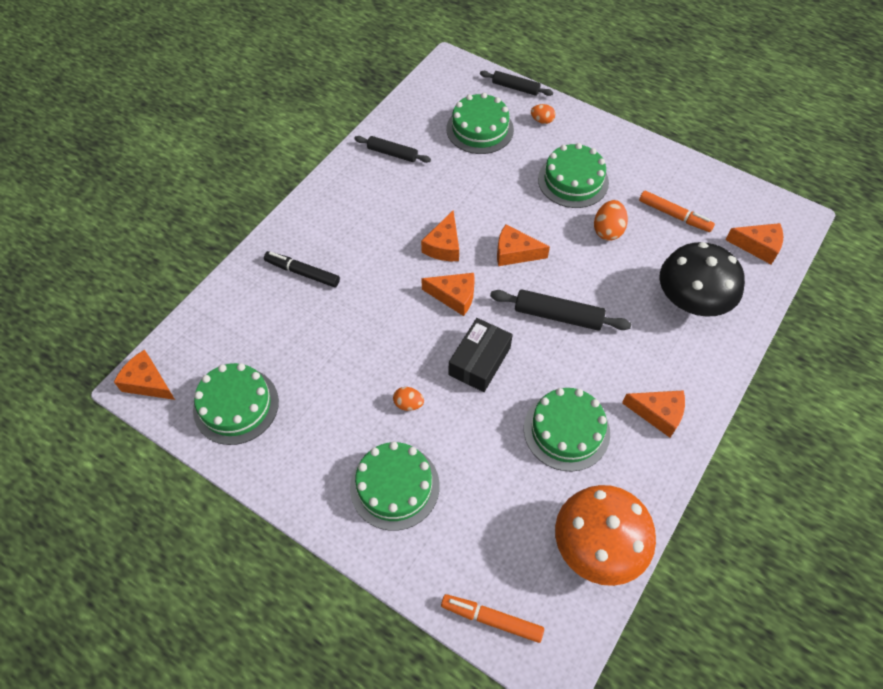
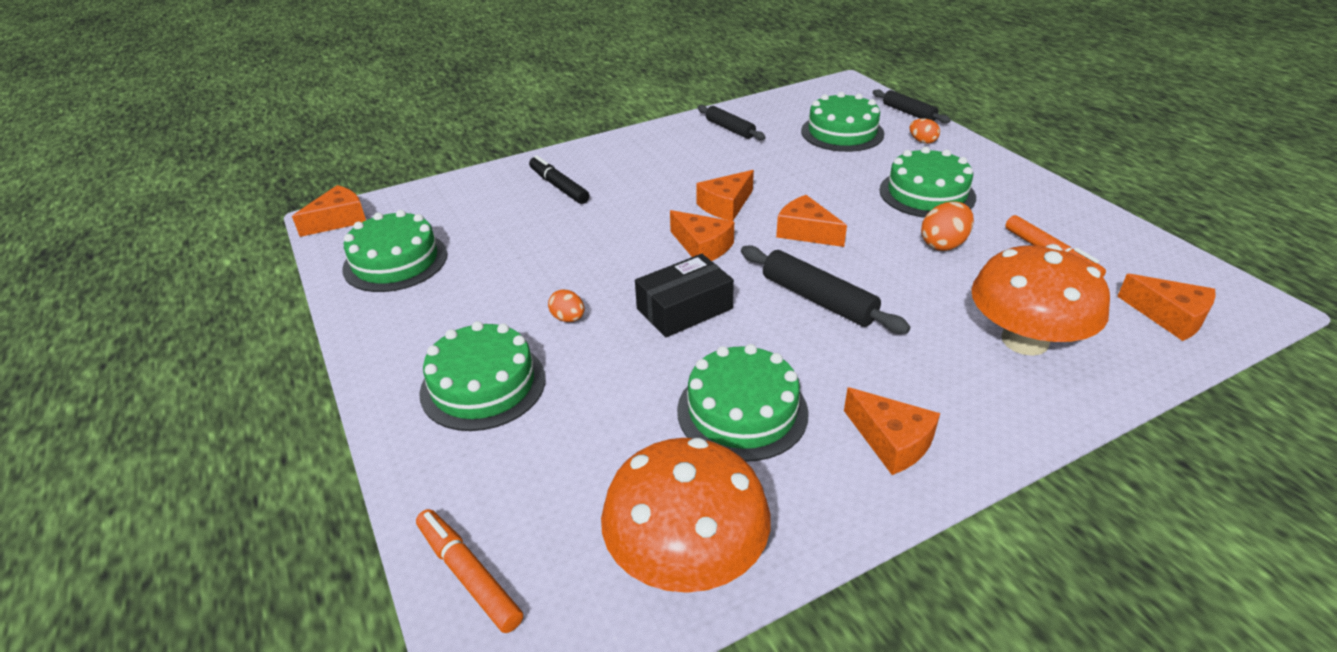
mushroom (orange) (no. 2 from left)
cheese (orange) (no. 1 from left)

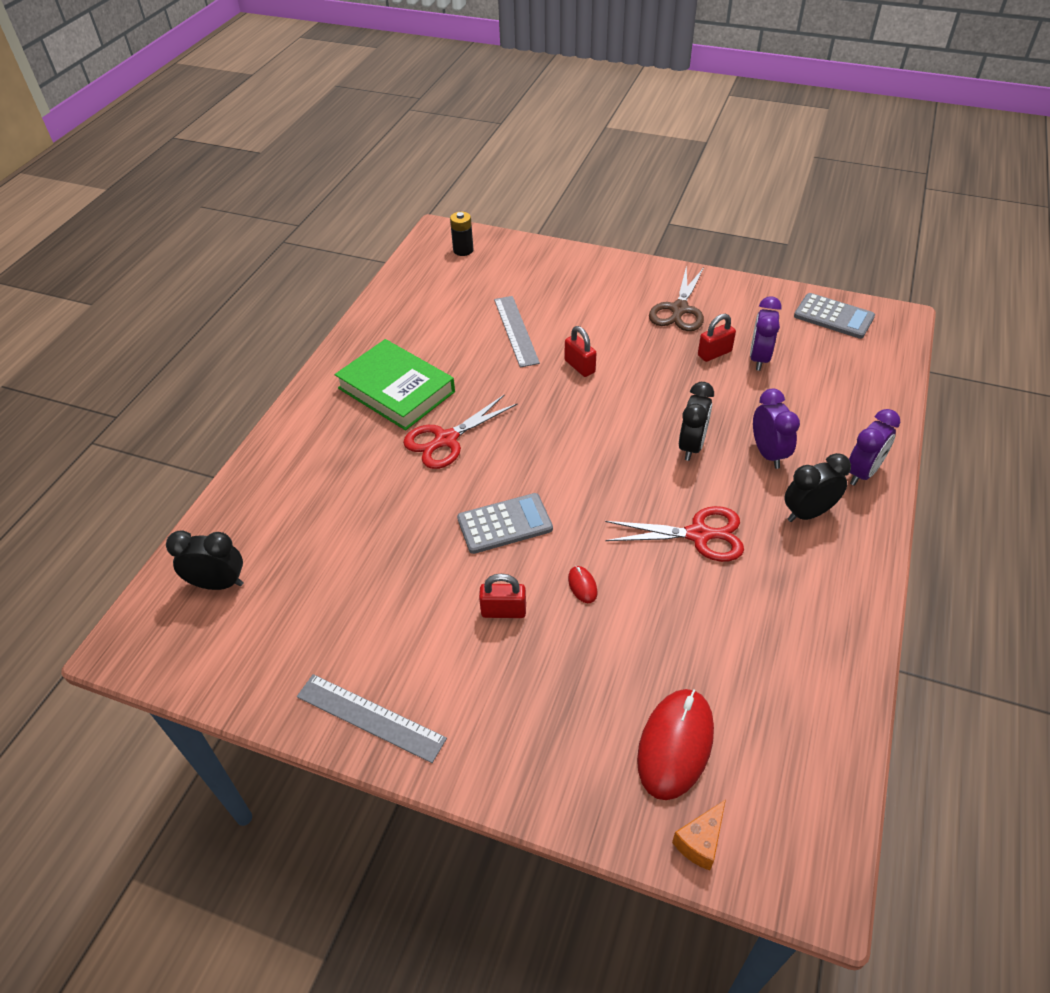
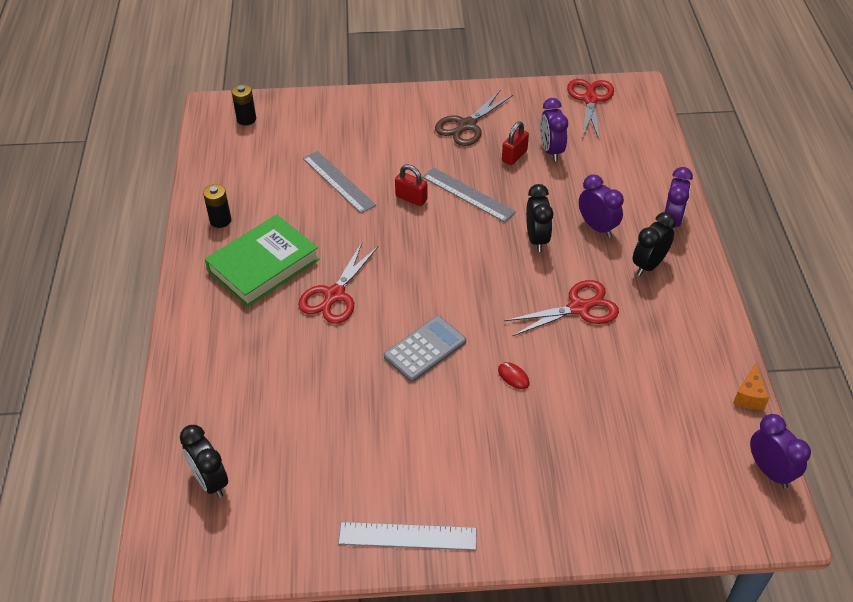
scissors (brown)
scissors (red) (no. 3 from left)
book (green)
clock (black) (no. 1 from left)
padlock (red) (no. 1 from left in the first image)
mouse (red) (no. 2 from left in the first image)
cheese (orange)
ruler (grey) (no. 3 from left)
battery (black) (no. 1 from left)
clock (purple) (no. 4 from left)

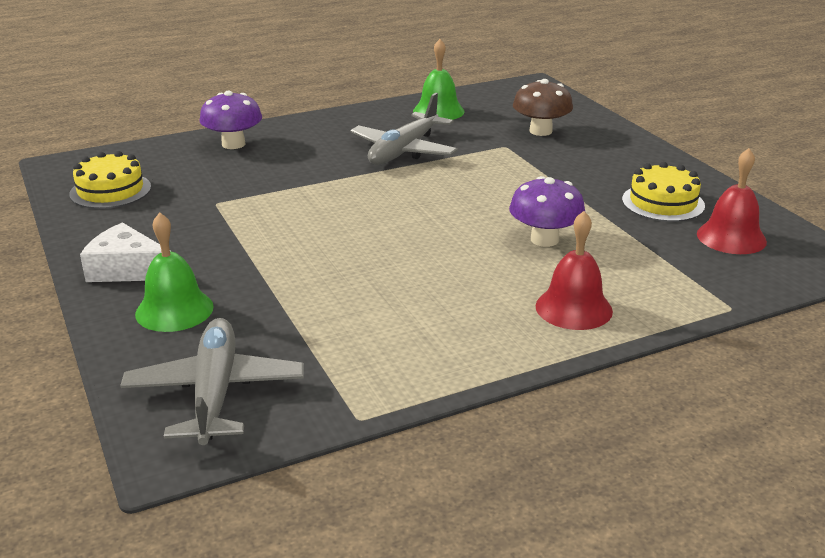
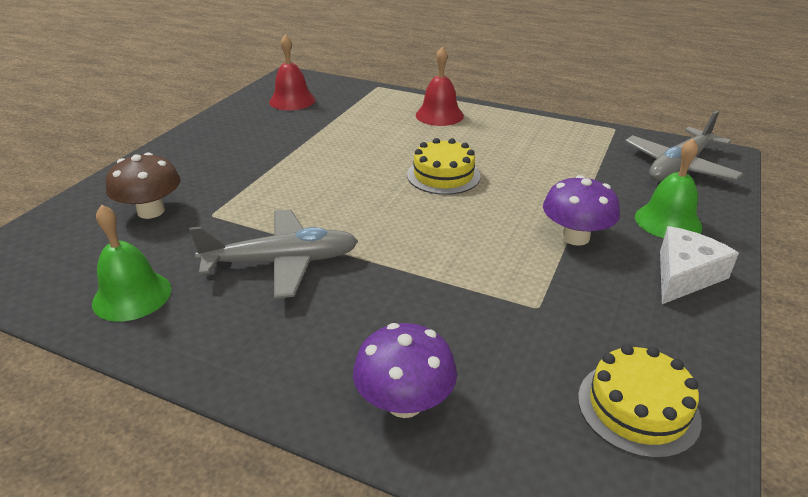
cake (yellow) (no. 1 from left)
mushroom (purple) (no. 2 from left)
cheese (white)

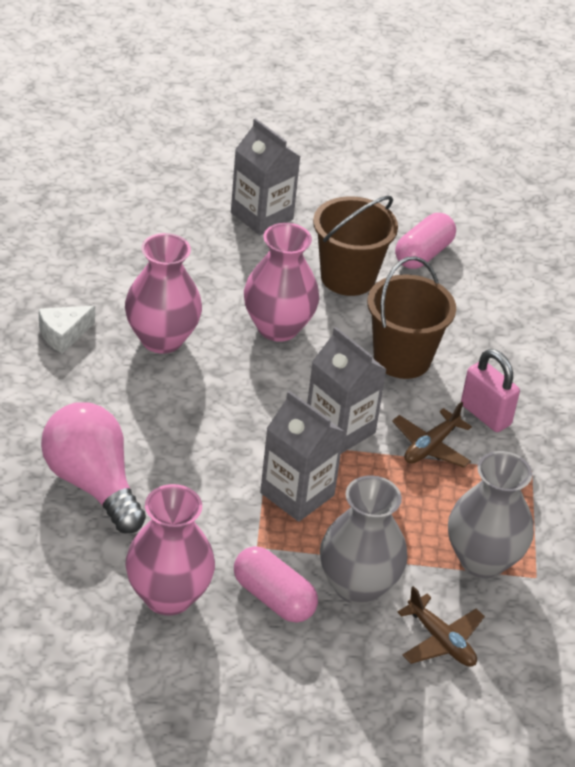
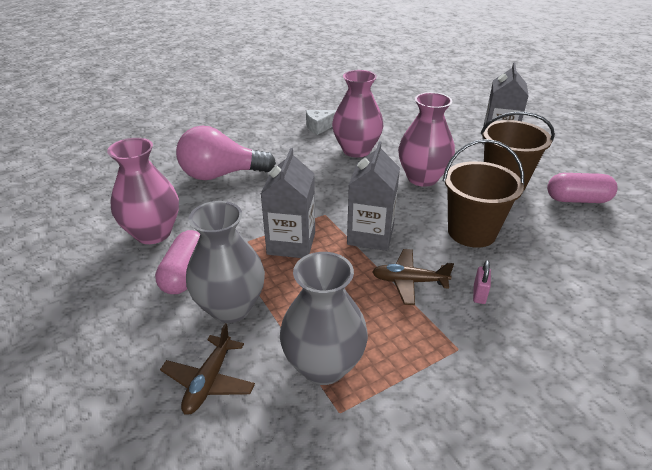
cheese (white)
padlock (pink)
light bulb (pink)

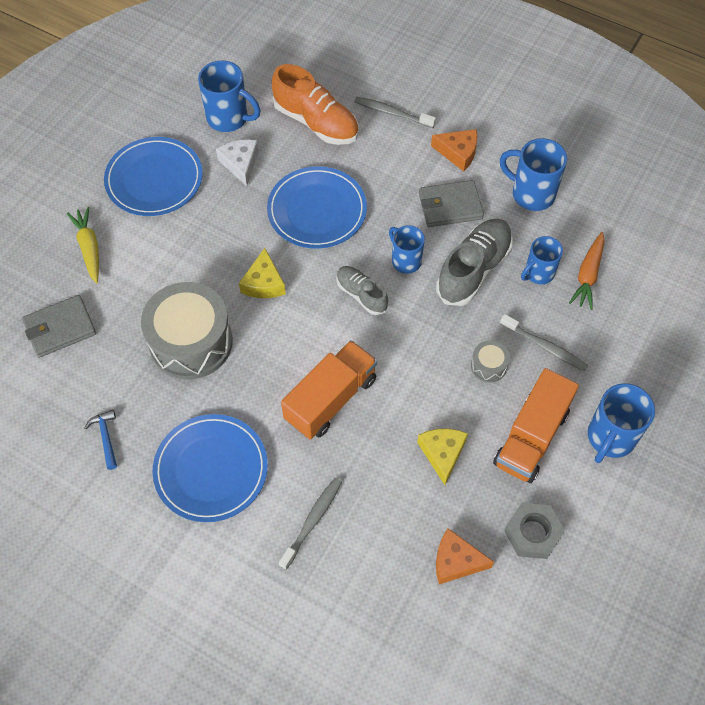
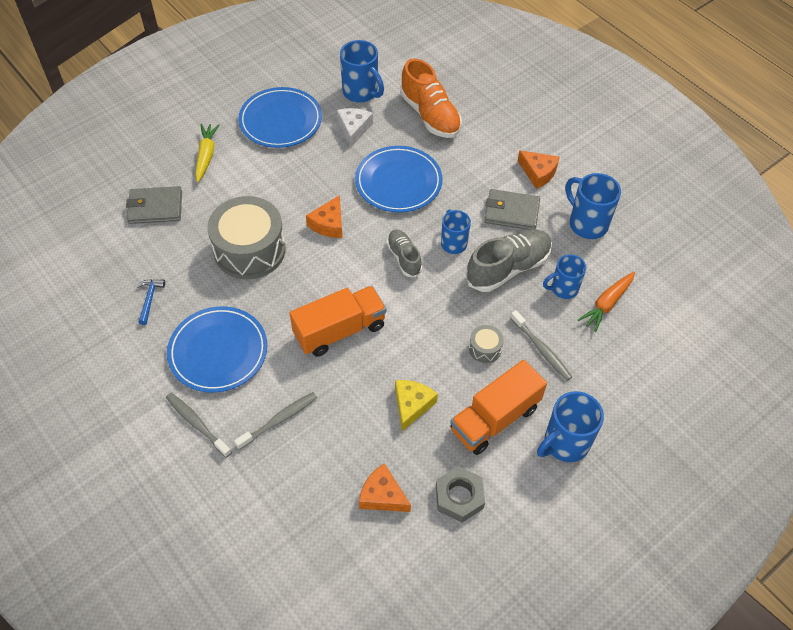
toothbrush (grey) (no. 1 from left)
cheese (orange) (no. 1 from left)

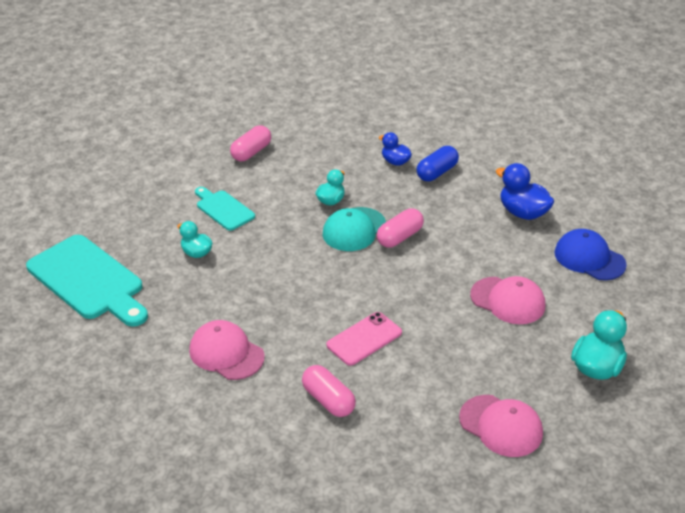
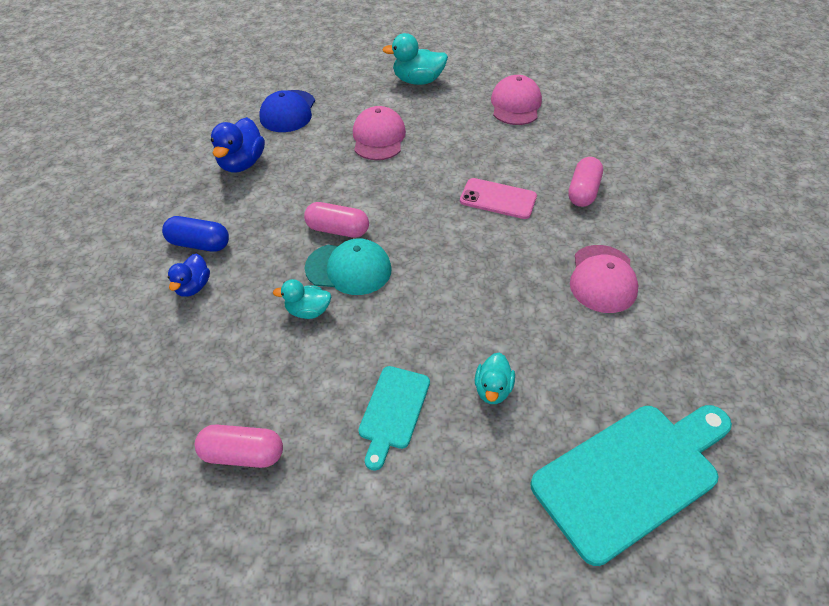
cutting board (turquoise) (no. 2 from left)

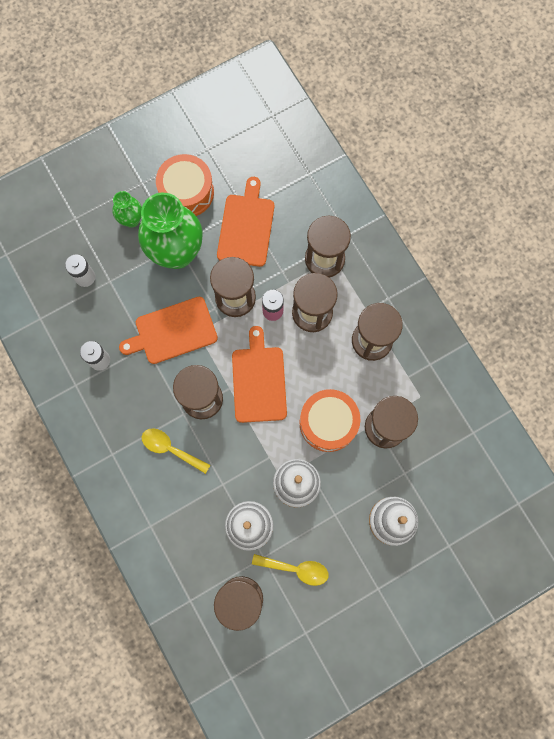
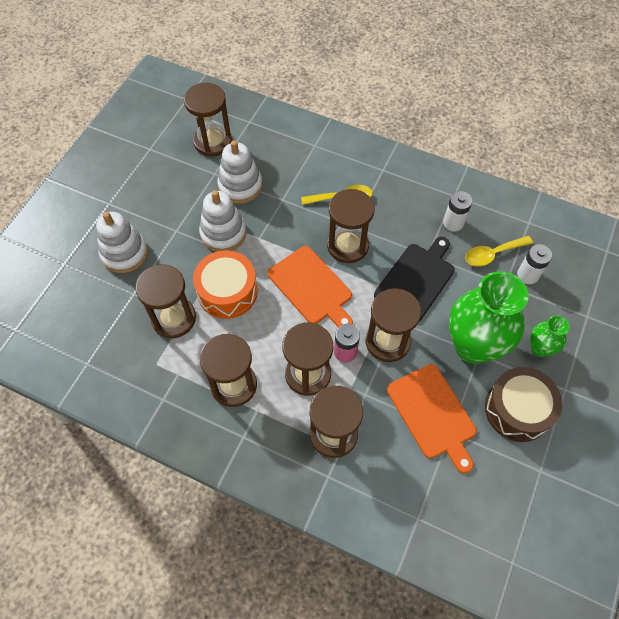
drum (brown)
cutting board (black)
spoon (yellow) (no. 2 from left)

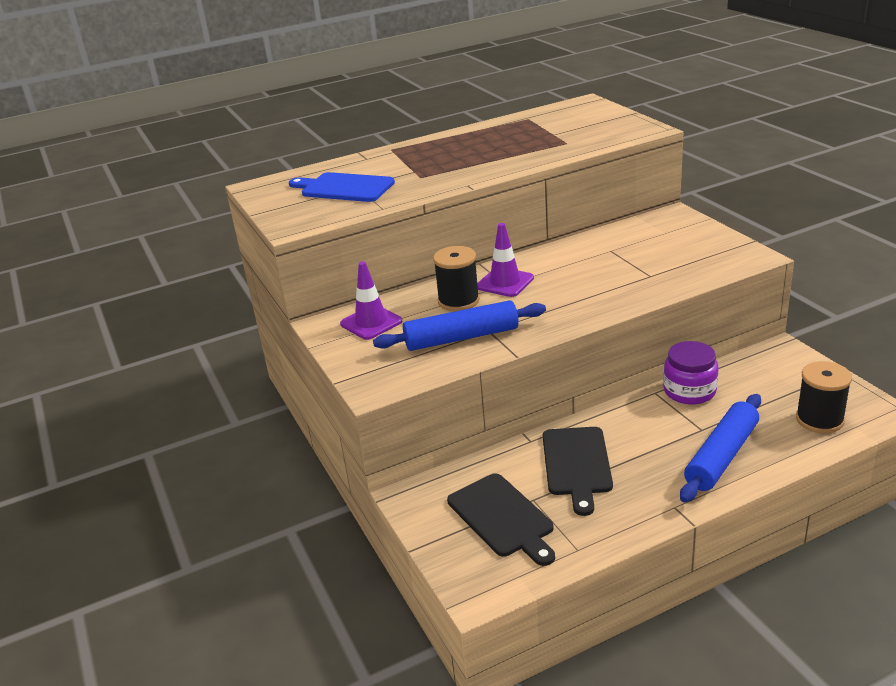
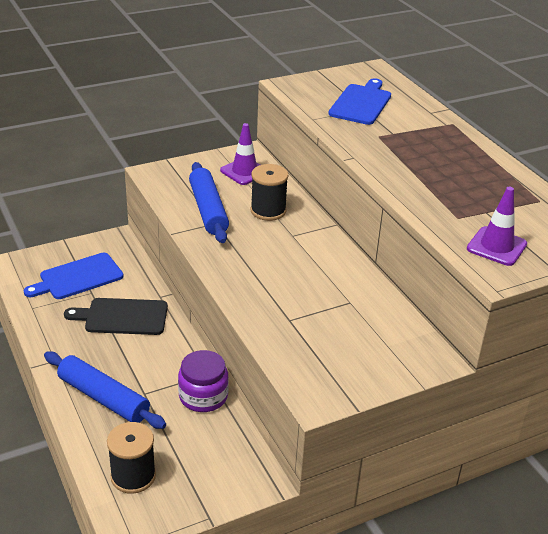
traffic cone (purple) (no. 2 from left)
cutting board (blue) (no. 1 from left)

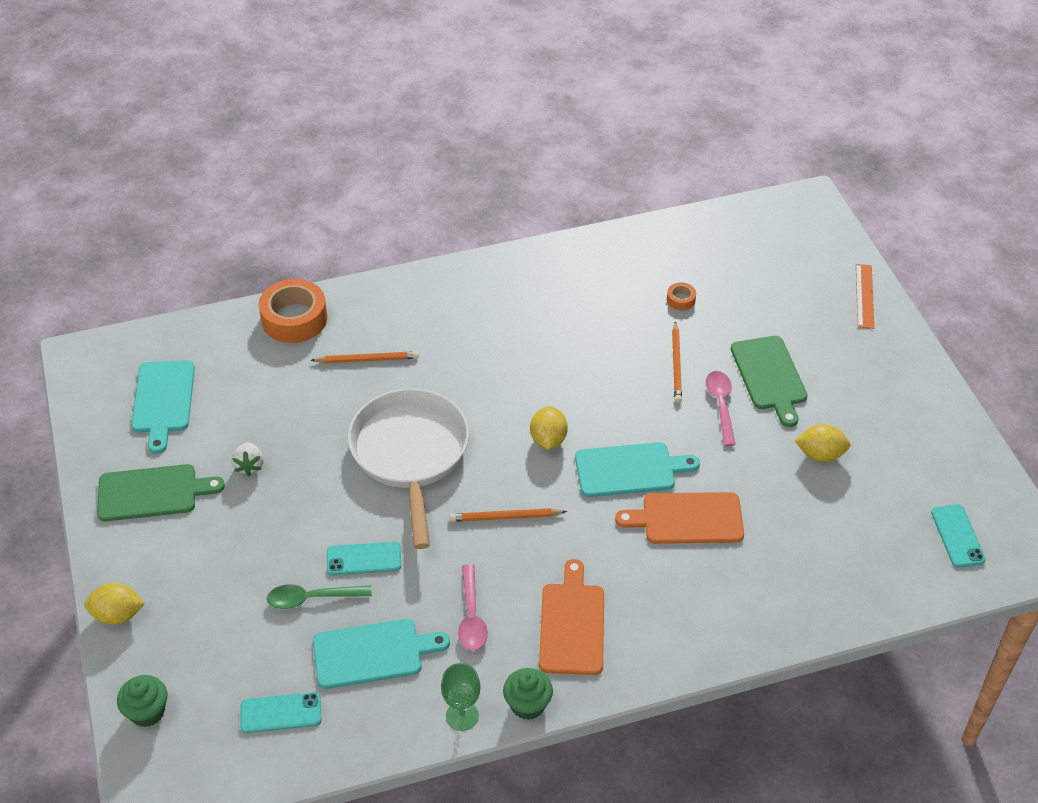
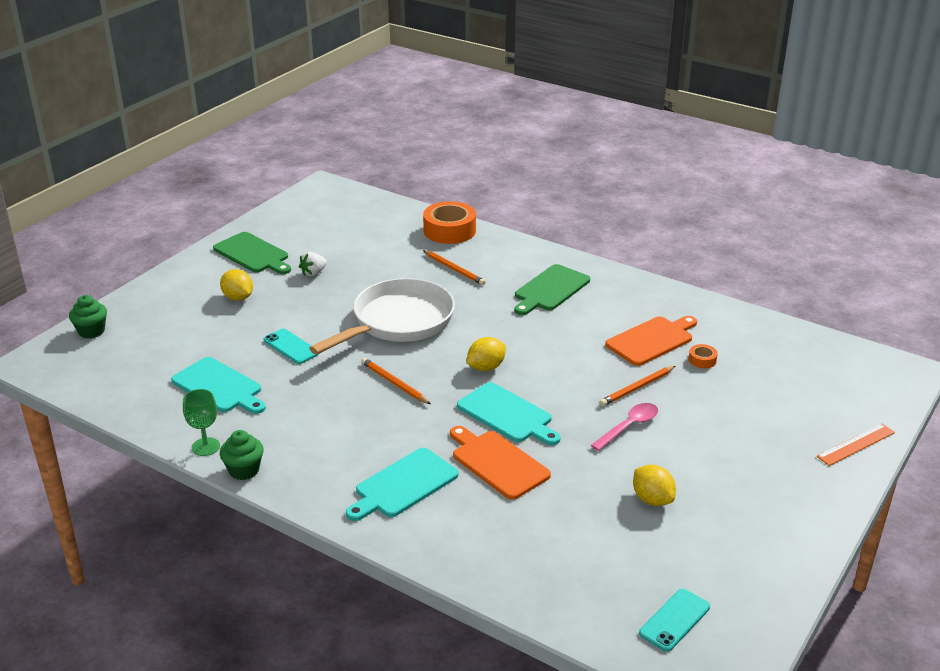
cutting board (green) (no. 2 from left)
cutting board (turquoise) (no. 2 from left)
cutting board (orange) (no. 2 from left)
spoon (pink) (no. 1 from left in the first image)
lemon (yellow) (no. 1 from left)
spoon (green)
phone (turquoise) (no. 1 from left in the first image)

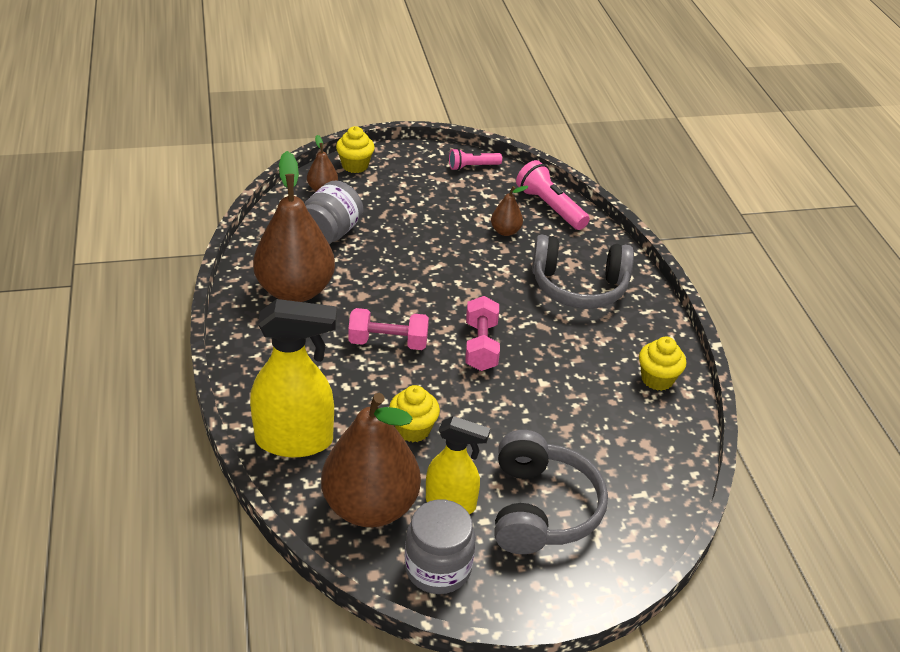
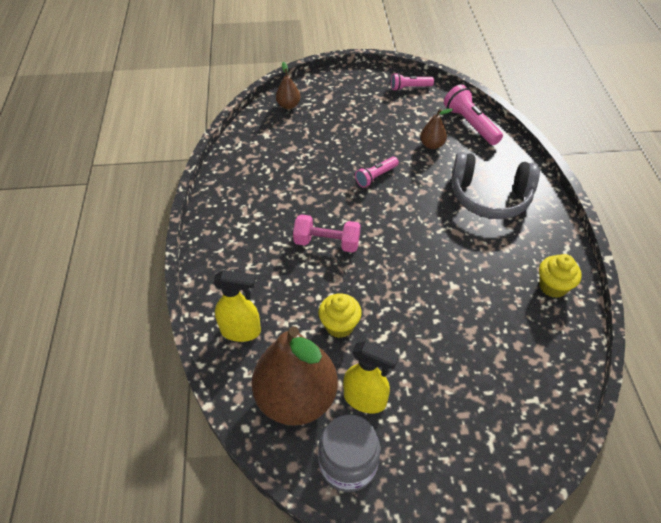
cupcake (yellow) (no. 1 from left in the first image)
pear (brown) (no. 1 from left in the first image)
jar (grey) (no. 1 from left in the first image)
dumbbell (pink) (no. 2 from left in the first image)
spray bottle (yellow) (no. 1 from left)
headphones (grey) (no. 1 from left in the first image)
flashlight (pink) (no. 1 from left)

